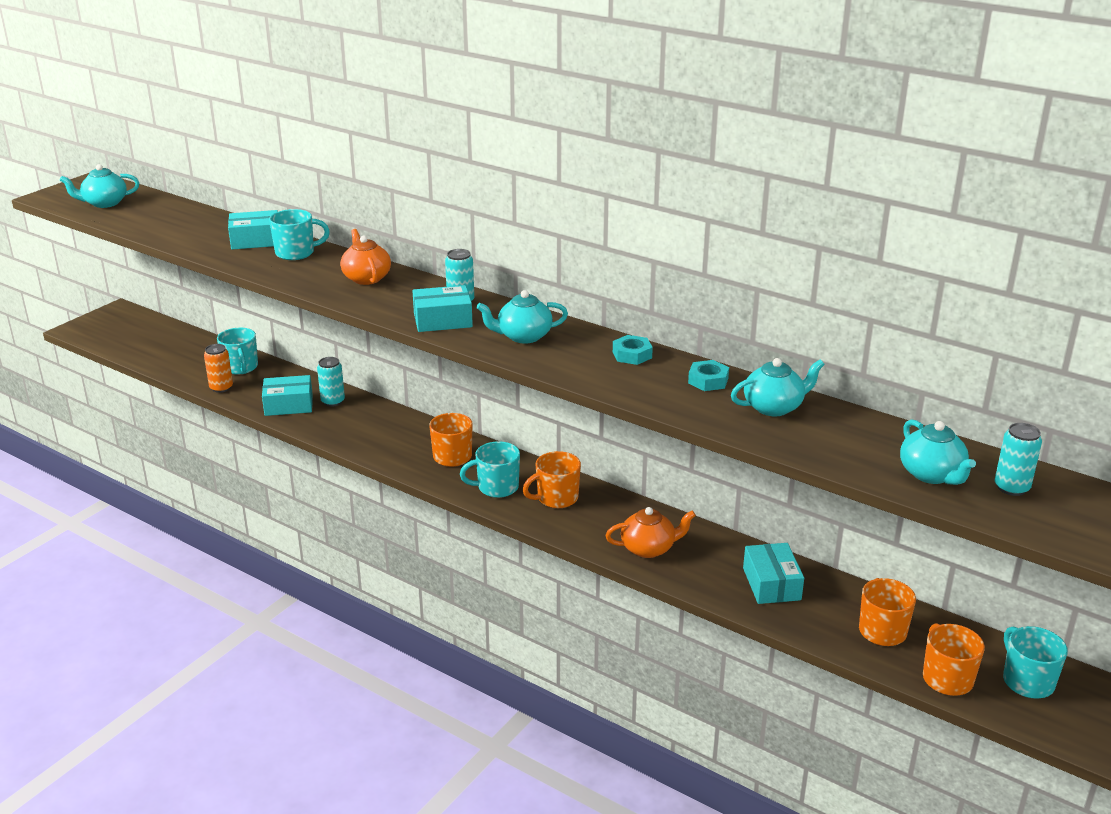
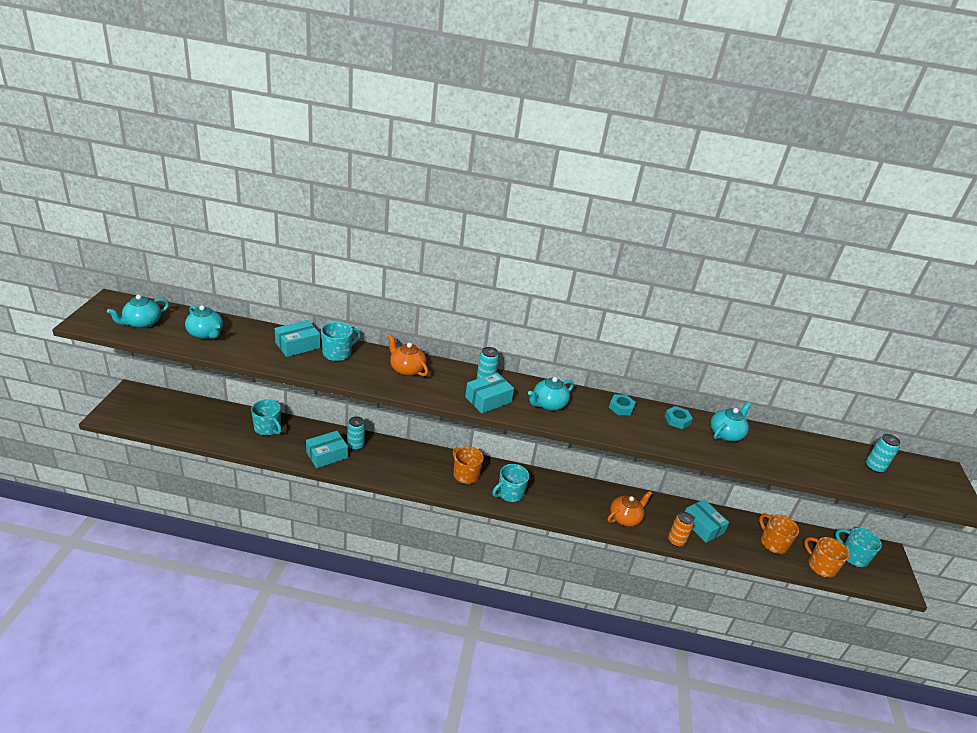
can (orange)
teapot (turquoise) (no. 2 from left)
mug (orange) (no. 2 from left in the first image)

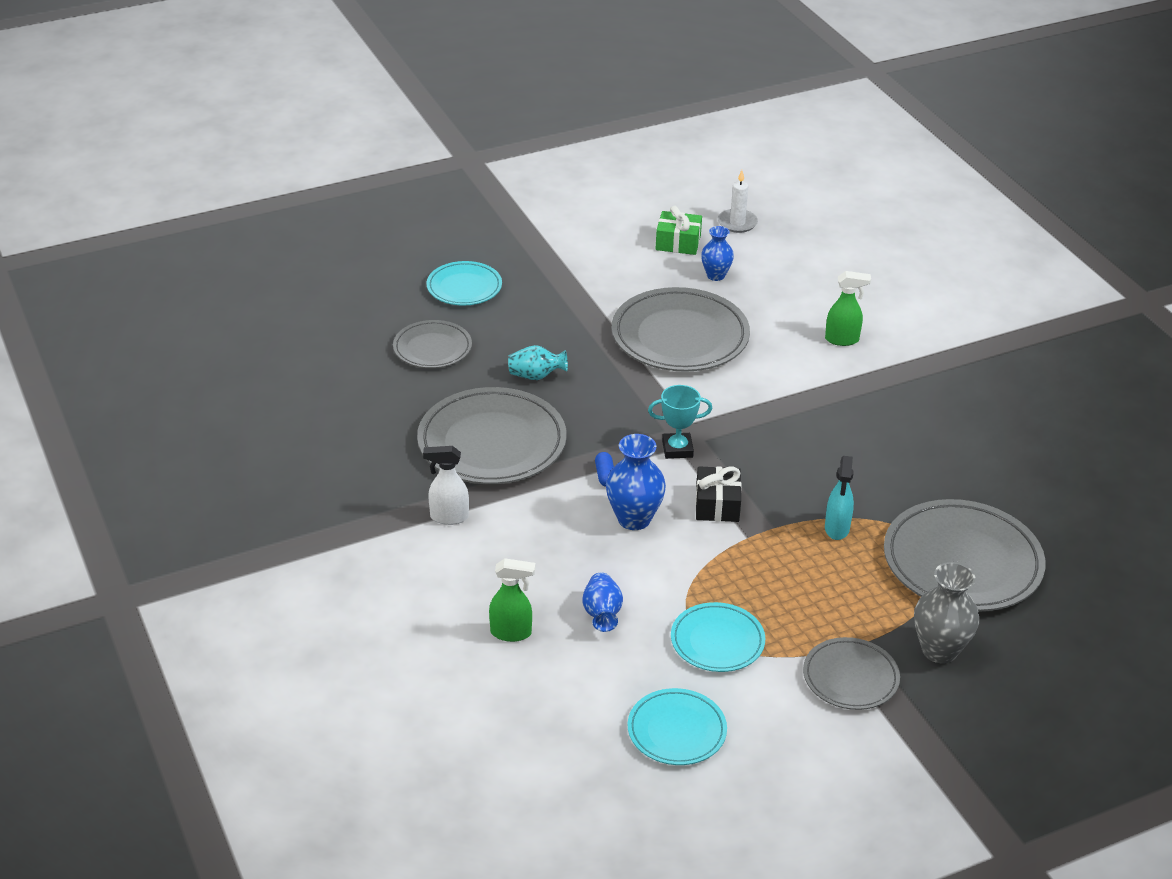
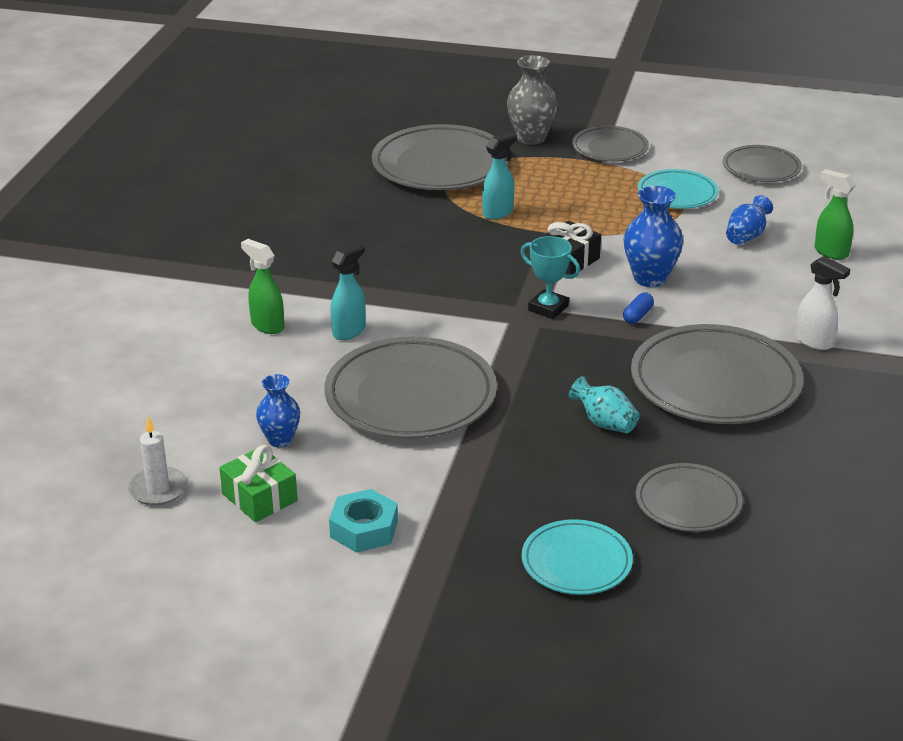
plate (grey) (no. 6 from left)
spray bottle (turquoise) (no. 1 from left)
nut (turquoise)

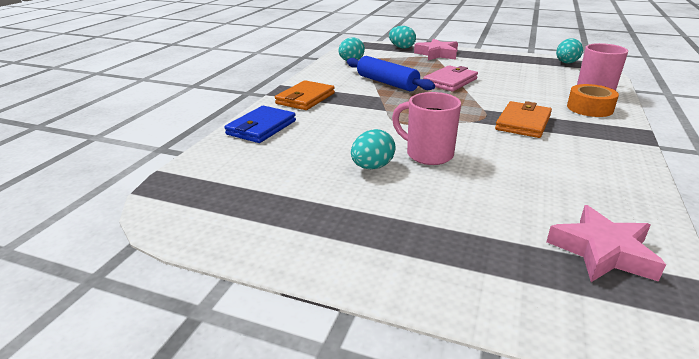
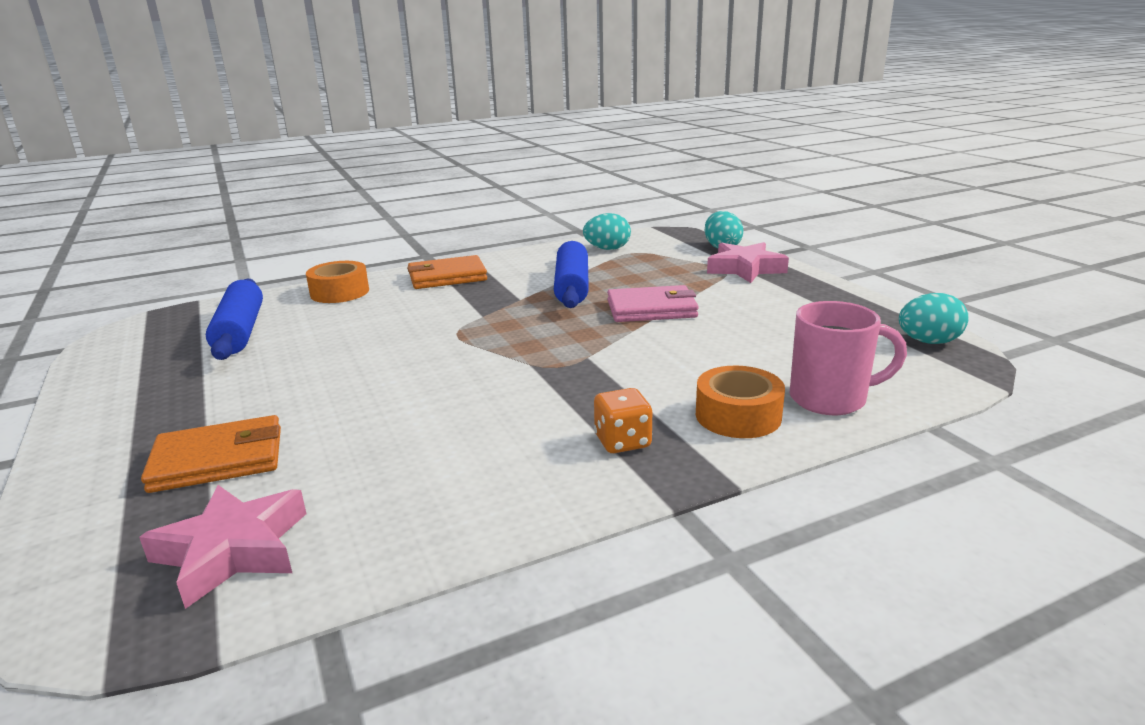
mug (pink) (no. 1 from left in the first image)
wallet (orange) (no. 1 from left)
tape (orange) (no. 1 from left)
egg (turquoise) (no. 2 from left in the first image)
rolling pin (blue) (no. 1 from left)
dice (orange)

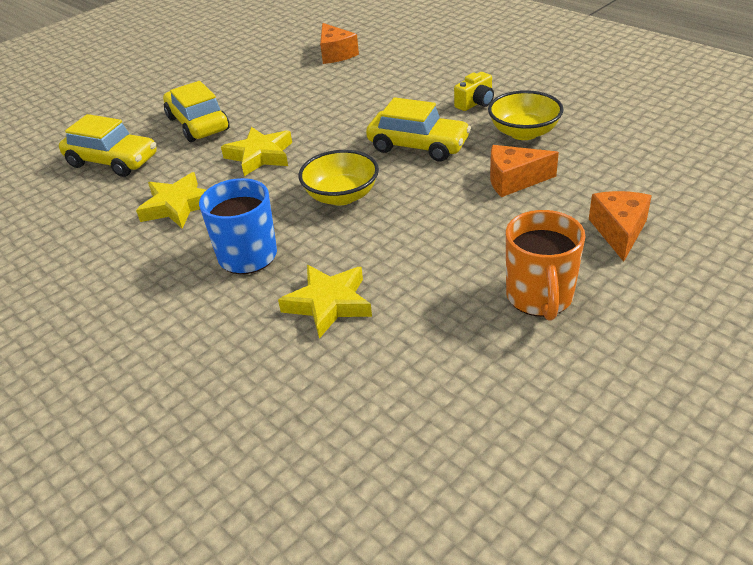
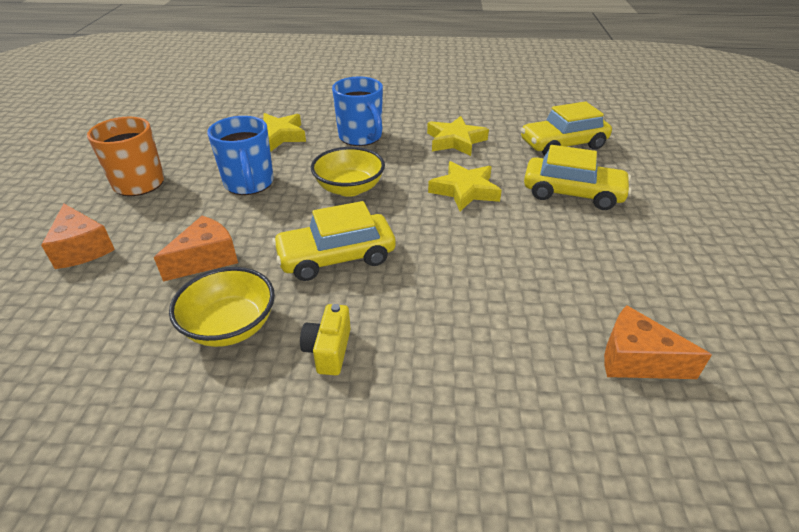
mug (blue) (no. 1 from left)

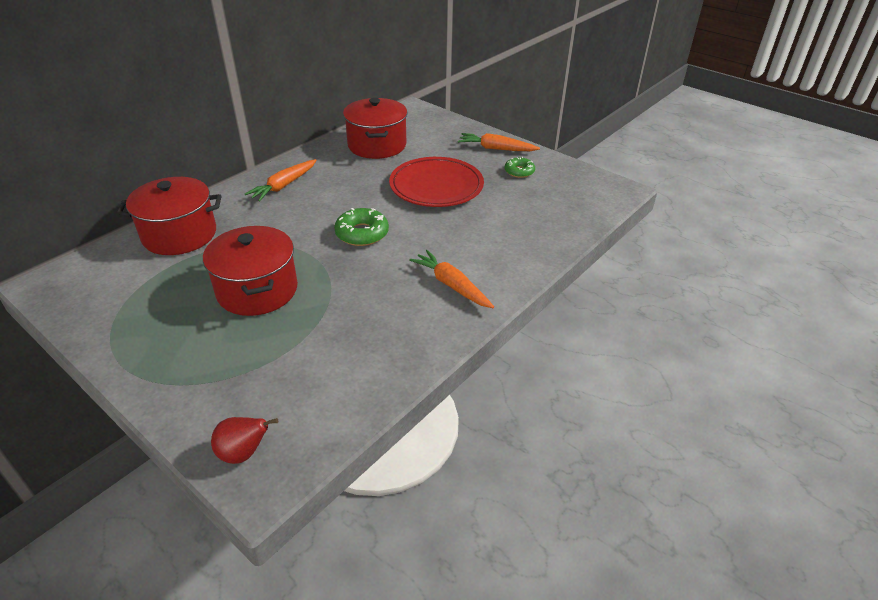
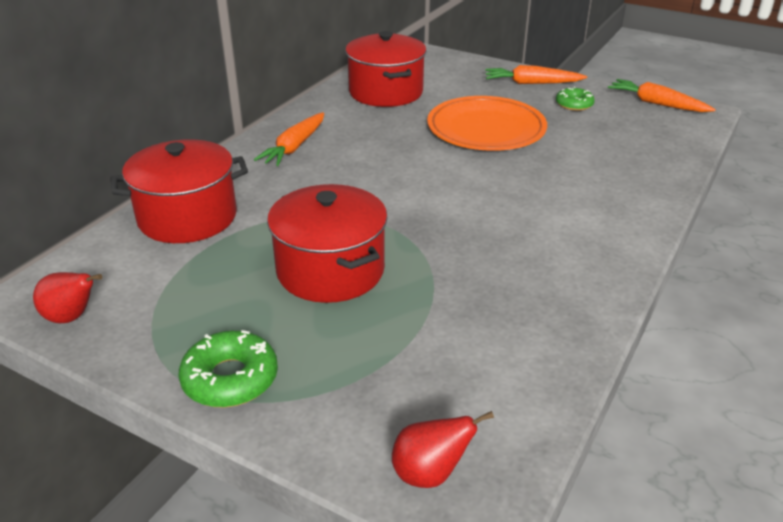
plate (orange)
donut (green) (no. 1 from left)
carrot (orange) (no. 3 from left)
pear (red) (no. 1 from left)

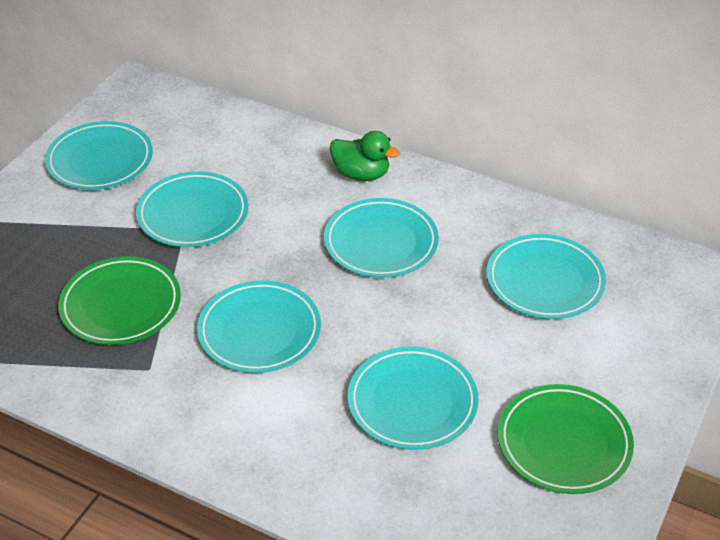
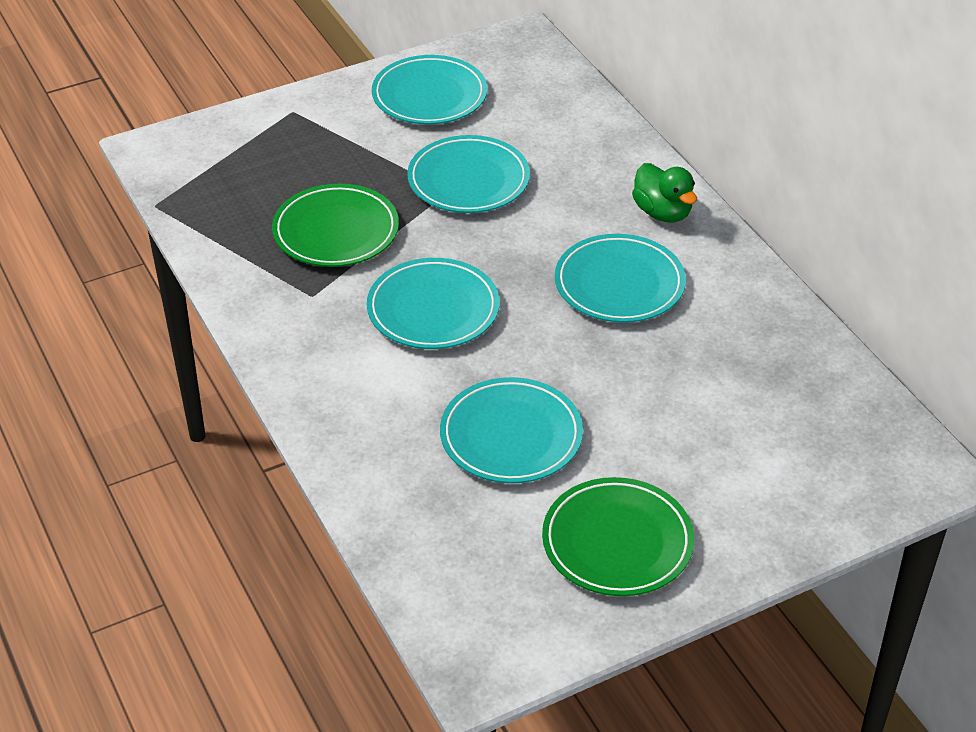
plate (turquoise) (no. 6 from left in the first image)

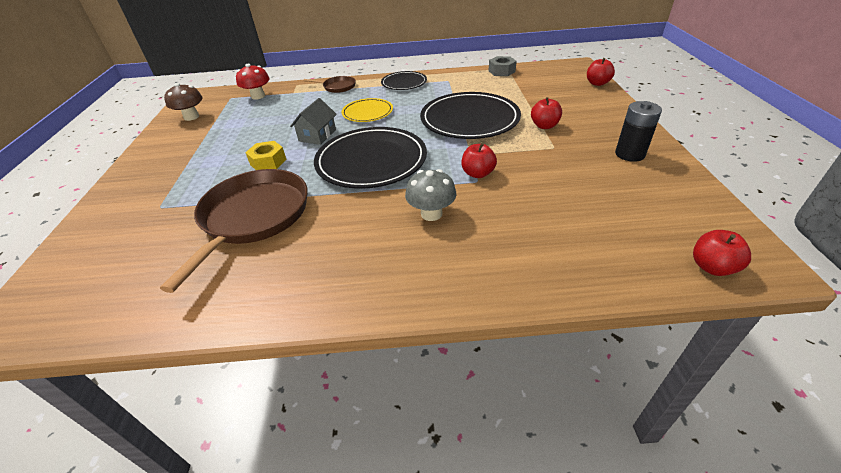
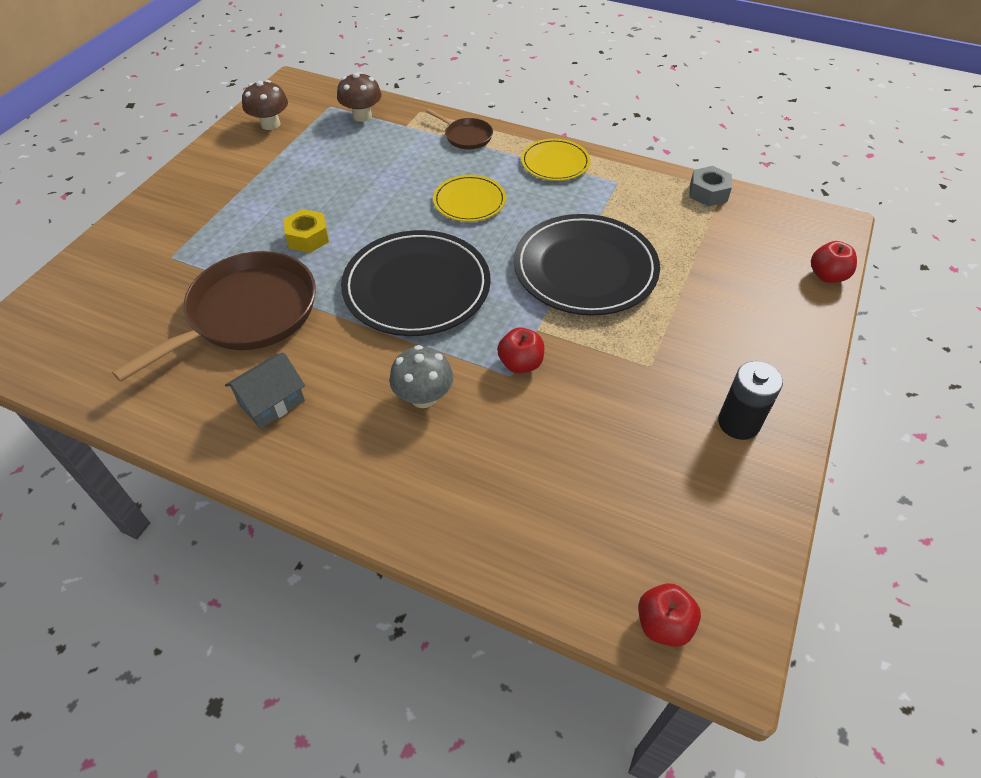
mushroom (brown) (no. 2 from left)
plate (yellow) (no. 2 from left)
apple (red) (no. 2 from left in the first image)
house (grey)

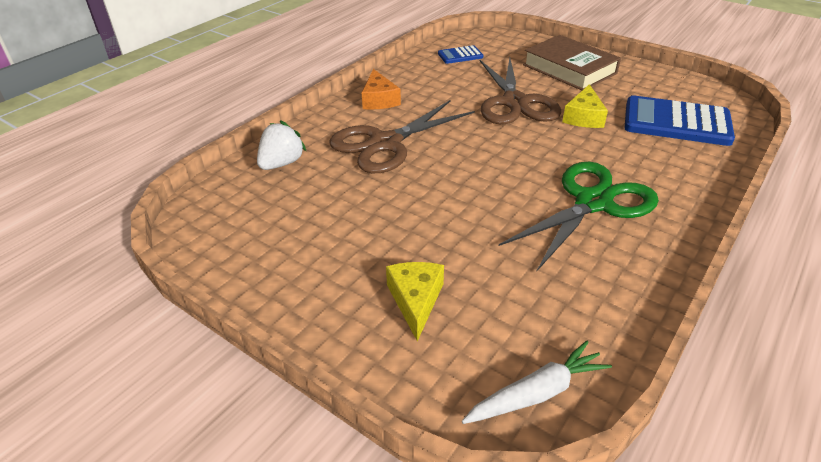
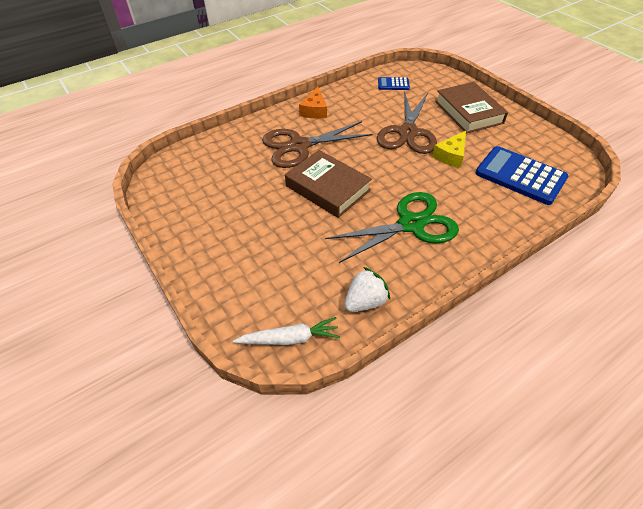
strawberry (white)
cheese (yellow) (no. 1 from left in the first image)
book (brown) (no. 1 from left)

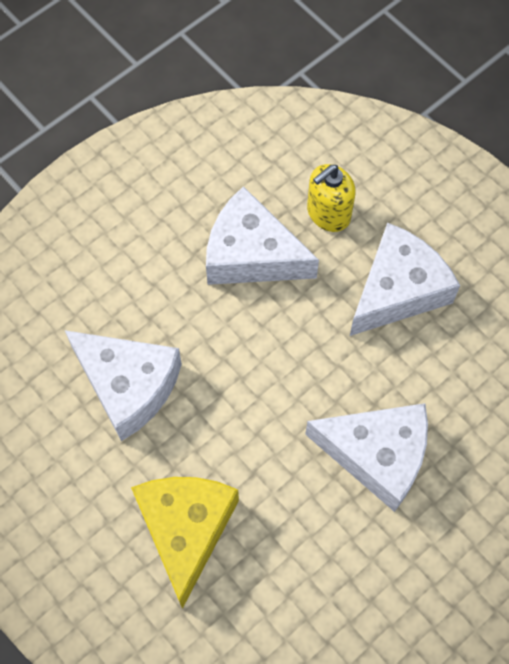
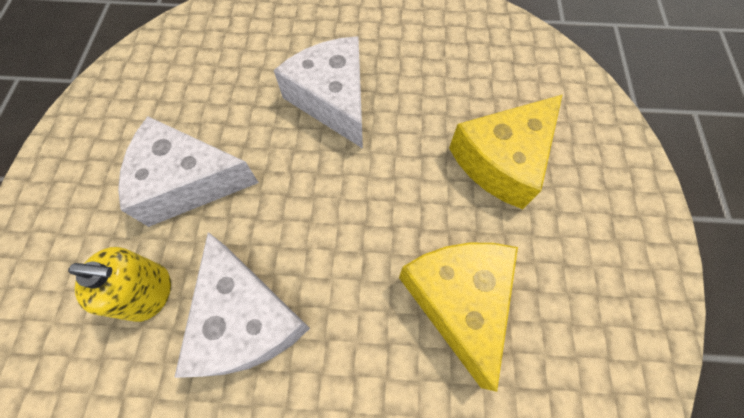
cheese (yellow) (no. 1 from left)

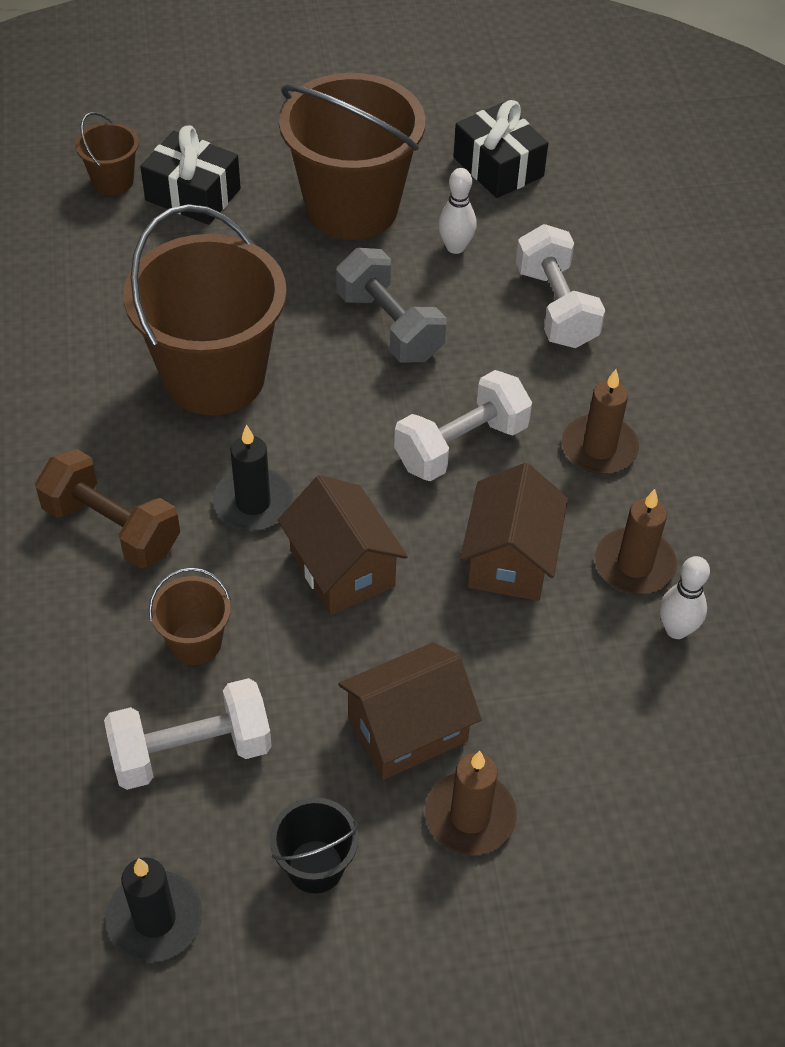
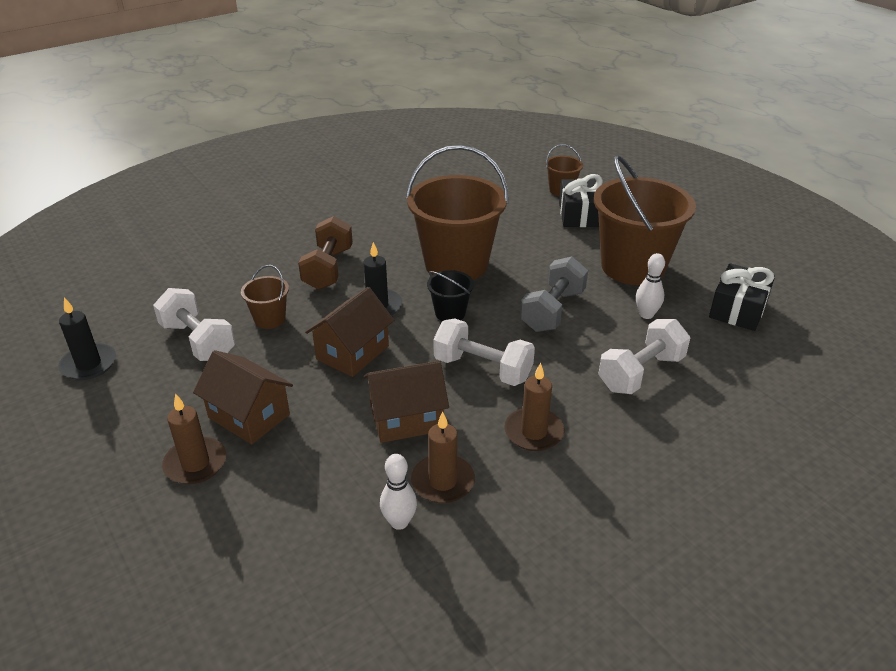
bucket (black)

